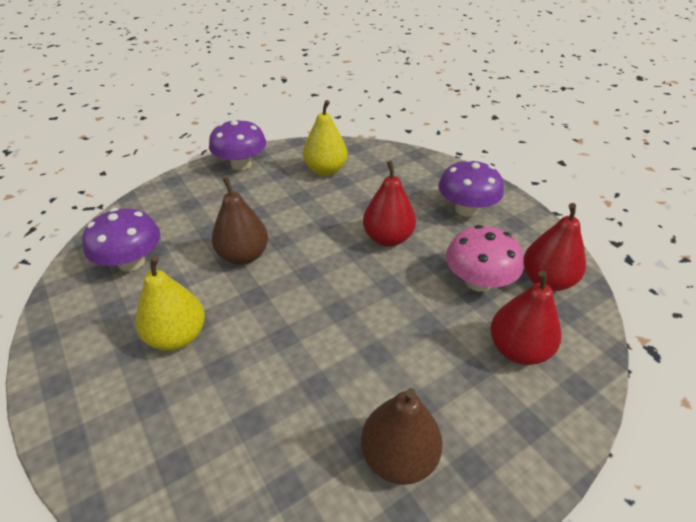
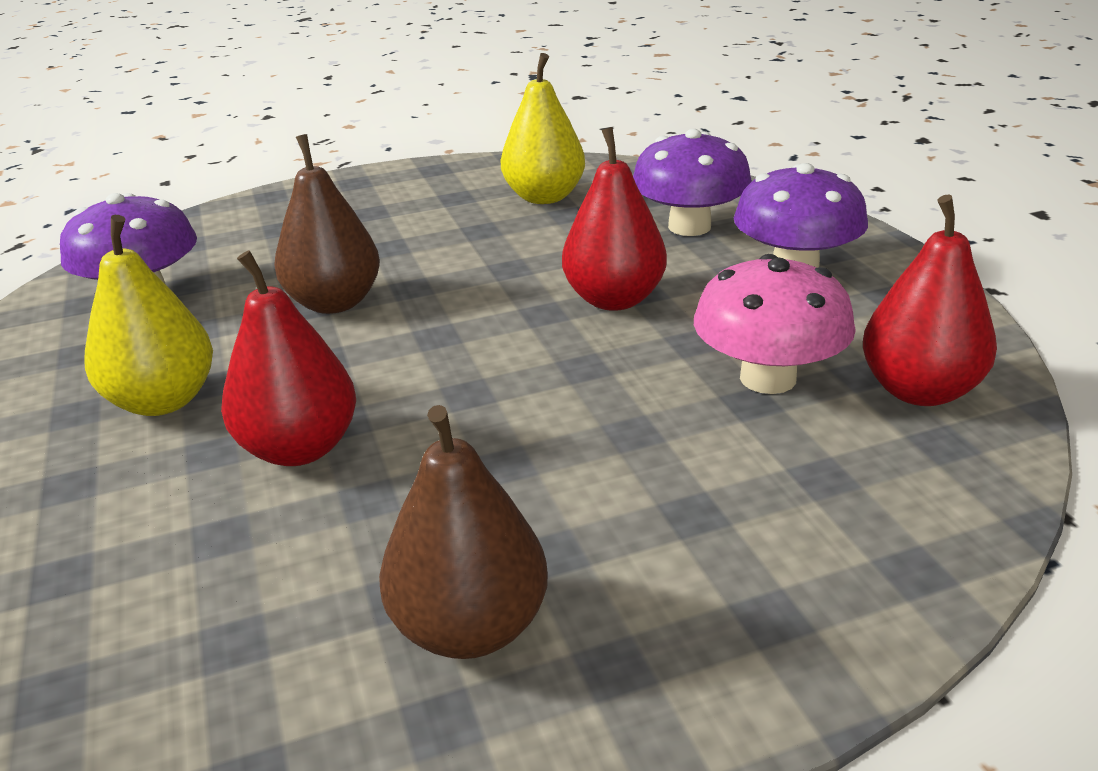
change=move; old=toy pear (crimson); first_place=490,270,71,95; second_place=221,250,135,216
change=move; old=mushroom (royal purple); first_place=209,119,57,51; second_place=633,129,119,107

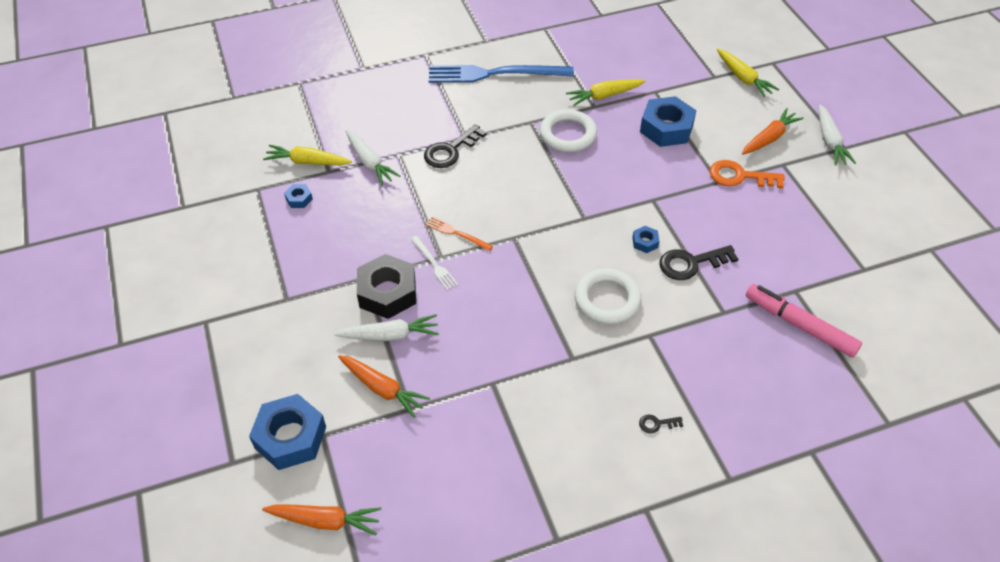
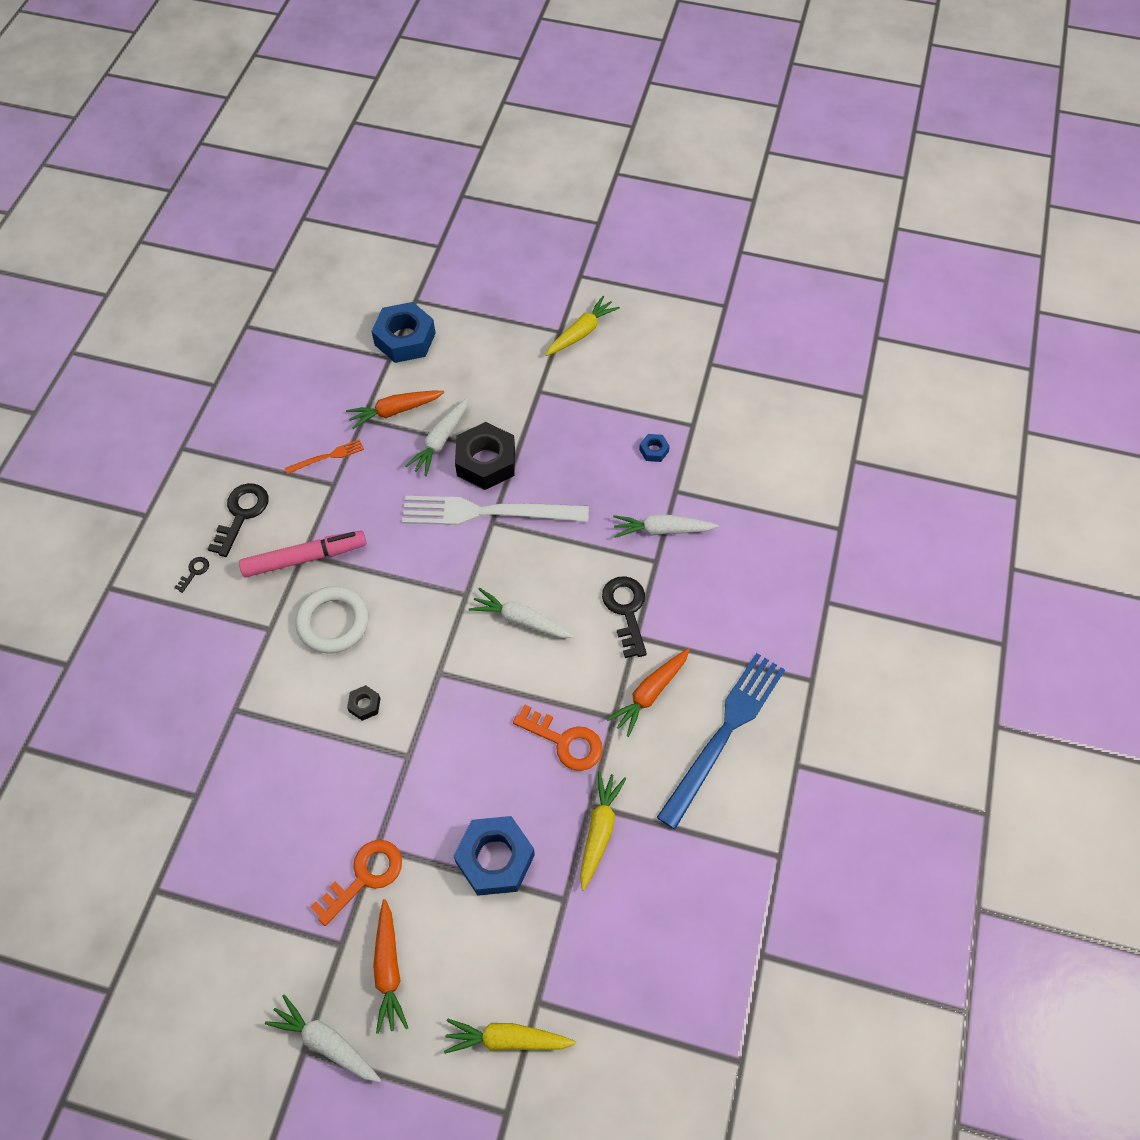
change=move; old=key (ebony); first_place=659,245,79,35; second_place=208,483,61,74
change=move; old=marker (rose-pink); first_place=746,284,116,74; second_place=239,531,127,46
change=move; old=table fork (bright orange); first_place=426,216,67,35; second_place=285,439,79,35
change=recolor; old=hex nut (cobalt); new=hex nut (ebony); first_place=632,226,28,27; second_place=347,685,34,36
change=resize; old=table fork (white); first_place=411,236,47,54; second_place=402,496,187,29; factor=2.27
change=insert; new=toy carrot (white); second_place=469,588,105,50
change=replace; old=hoop (white); new=key (bright orange); first_place=540,109,57,43; second_place=513,705,90,66
change=move; old=toy carrot (golden); first_place=263,145,89,20; second_place=545,296,75,60
change=move; old=toy carrot (bright orange); first_place=262,504,119,32; second_place=607,649,83,88

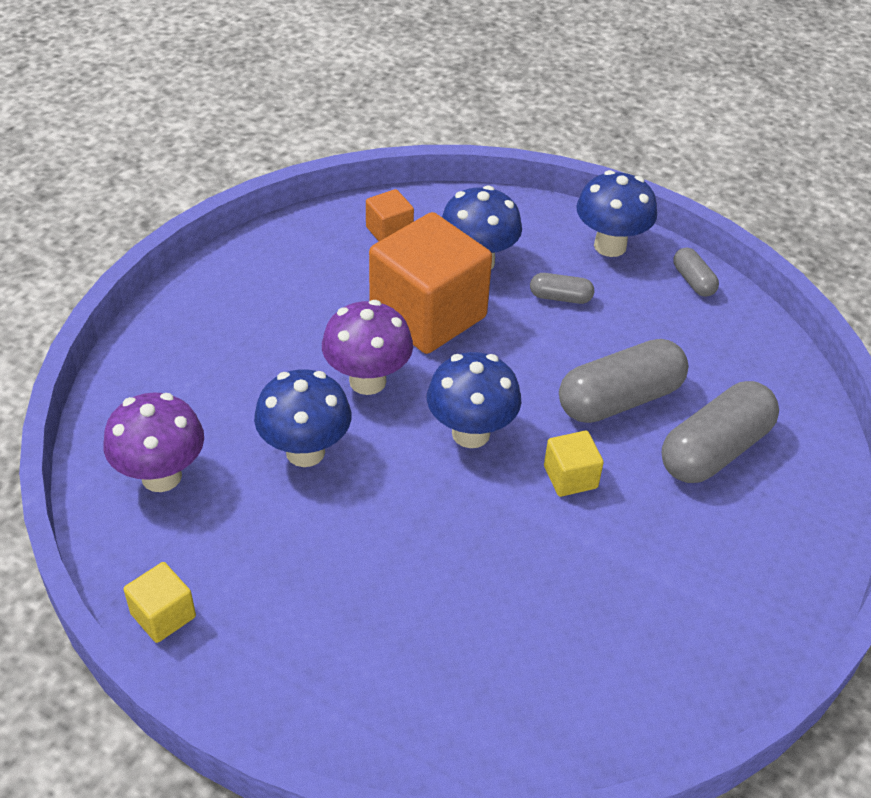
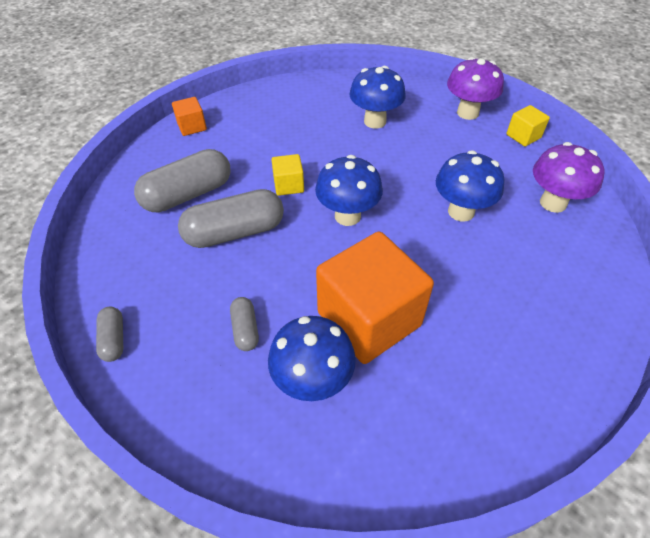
change=move; old=block (bright orange); first_place=366,189,48,52; second_place=172,97,35,39
change=rotate; old=capsule (gray); first_place=530,273,64,31; second_place=230,297,29,54; degrees=60
change=move; old=mushroom (cobalt); first_place=576,170,81,87; second_place=349,66,57,63
change=move; old=mushroom (royal purple); first_place=322,300,91,95; second_place=447,57,57,63

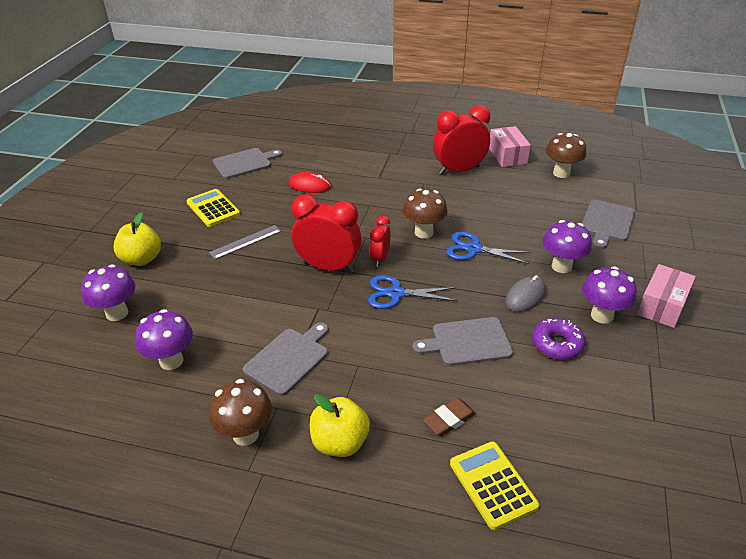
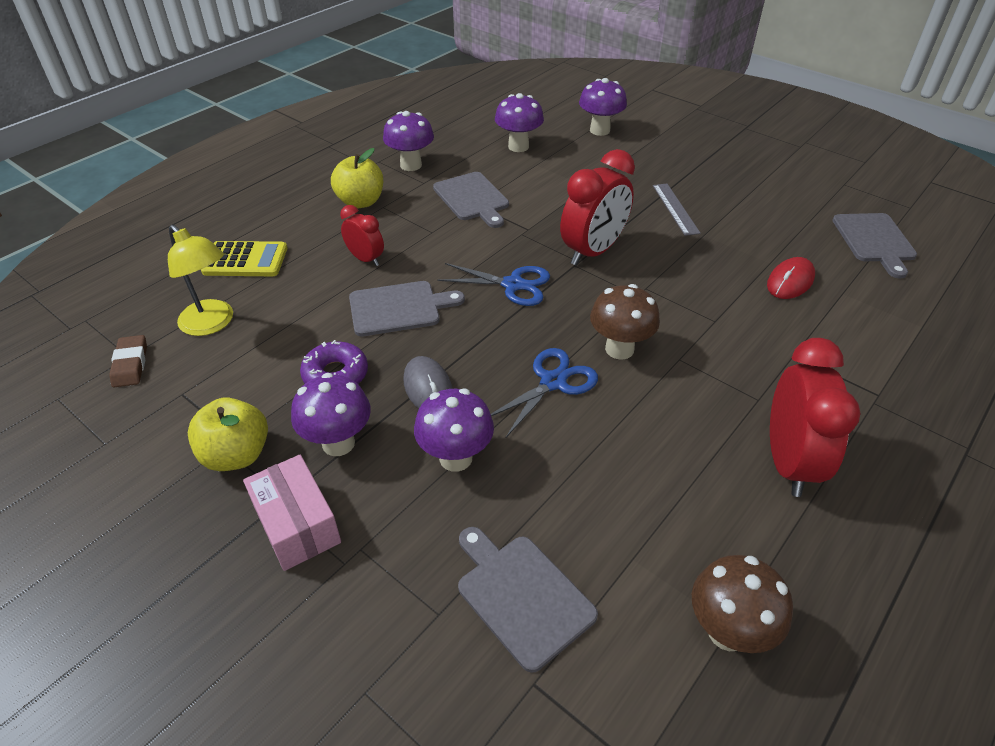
change=move; old=pencil eraser (russet); first_place=423,398,53,38; second_place=109,335,38,52
change=insert; new=reading lamp (golden); second_place=168,225,65,111
change=move; old=apple fruit (golden); first_place=113,212,48,54; second_place=188,397,80,74
change=move; old=alarm clock (crimson); first_place=370,216,21,51; second_place=340,205,44,61
change=rotate; old=cutting board (gray); first_place=412,317,101,49; second_place=349,281,116,55; degrees=60
change=recolor; old=mushroom (russet); new=mushroom (royal purple); first_place=209,379,63,67; second_place=383,111,51,60
change=rotate; old=scissors (cobalt); first_place=368,275,90,34; second_place=437,263,113,43; degrees=75
change=delete; old=pocket calculator (golden); first_place=186,189,54,38
change=delete; old=parcel (rose-pink); first_place=489,126,42,41

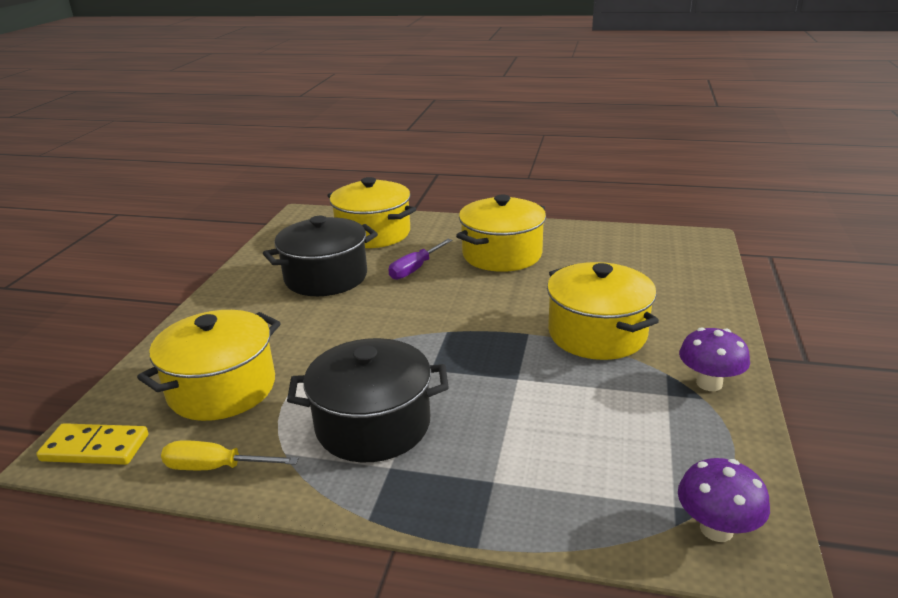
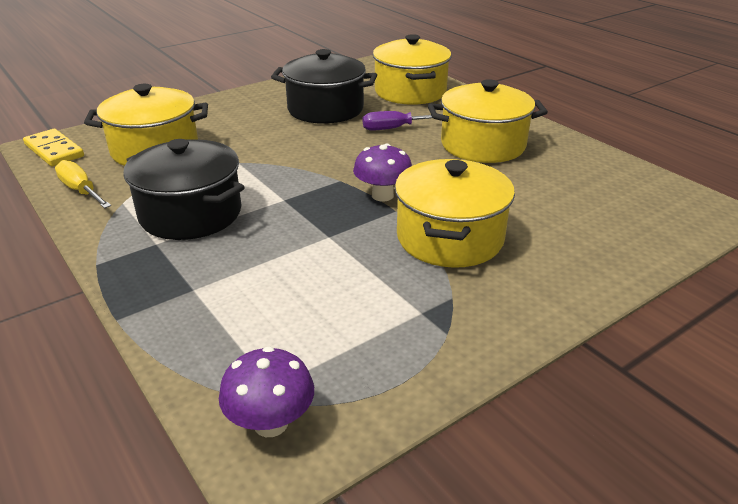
change=move; old=mushroom (royal purple); first_place=679,327,71,64; second_place=353,144,59,58

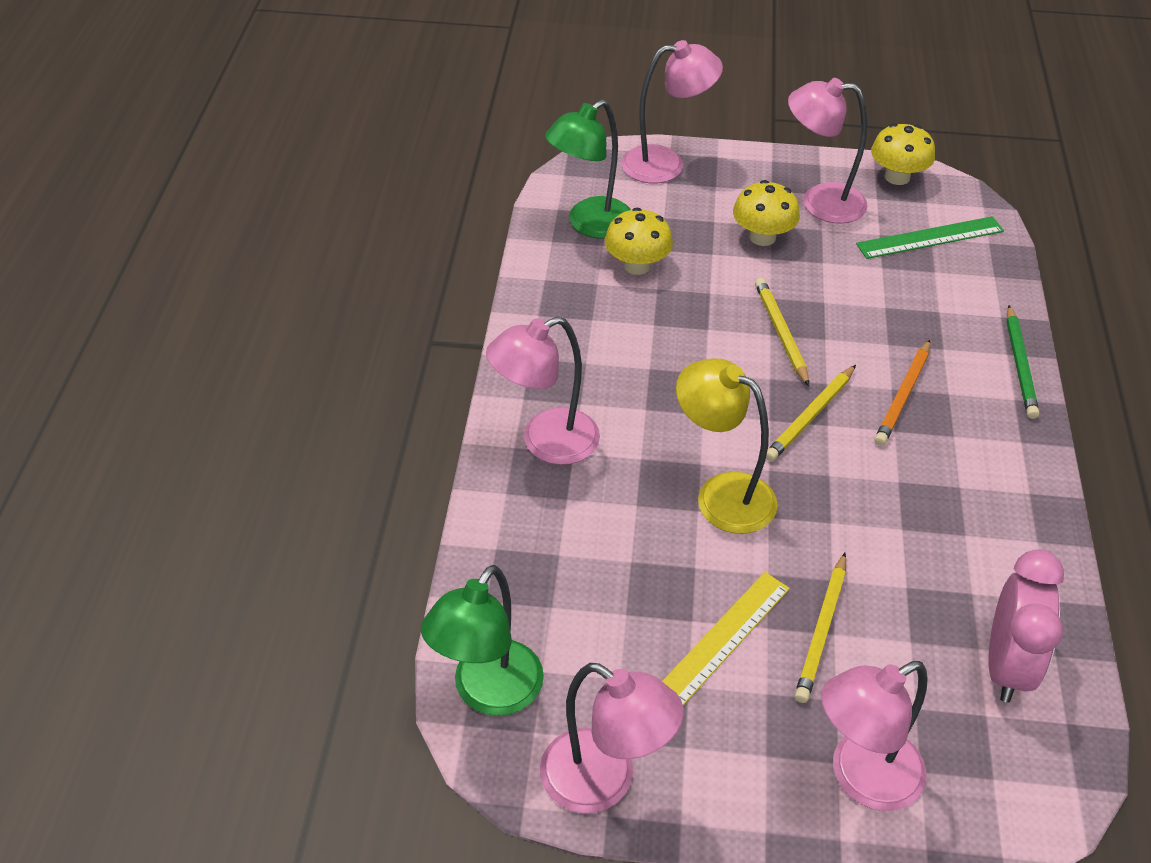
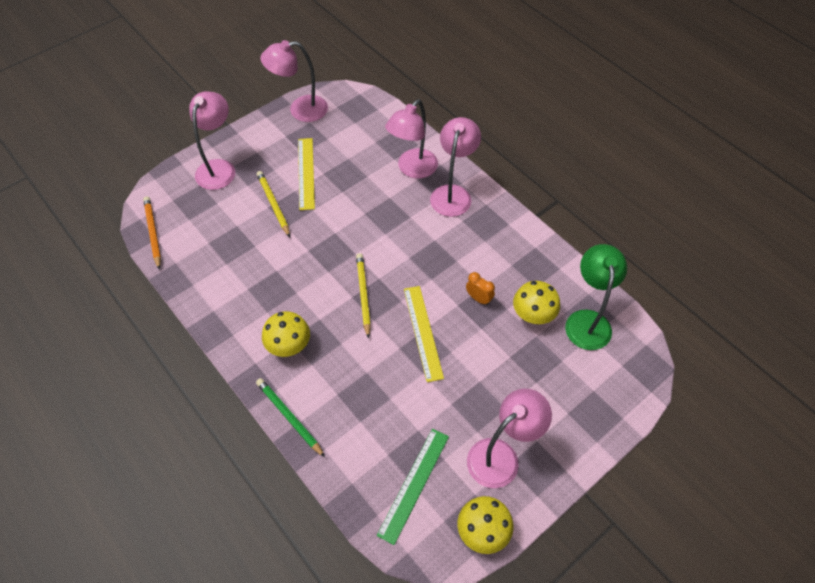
change=move; old=wooden pencil (bright orange); first_place=874,340,56,106; second_place=143,196,18,73
change=move; old=mushroom (golden); first_place=733,180,67,66; second_place=262,311,48,46
change=move; old=reading lamp (rose-pink); first_place=621,40,102,143; second_place=385,99,53,80
change=replace; old=wooden pencil (golden); new=measuring stick (golden); first_place=755,278,54,108; second_place=404,286,40,96
change=insert; new=alarm clock (bright orange); second_place=466,272,29,33
change=delete; old=reading lamp (emerald); first_place=421,565,123,151
change=delete; old=reading lamp (golden); first_place=676,358,102,176
change=delete; old=alarm clock (rose-pink); first_place=988,549,76,154

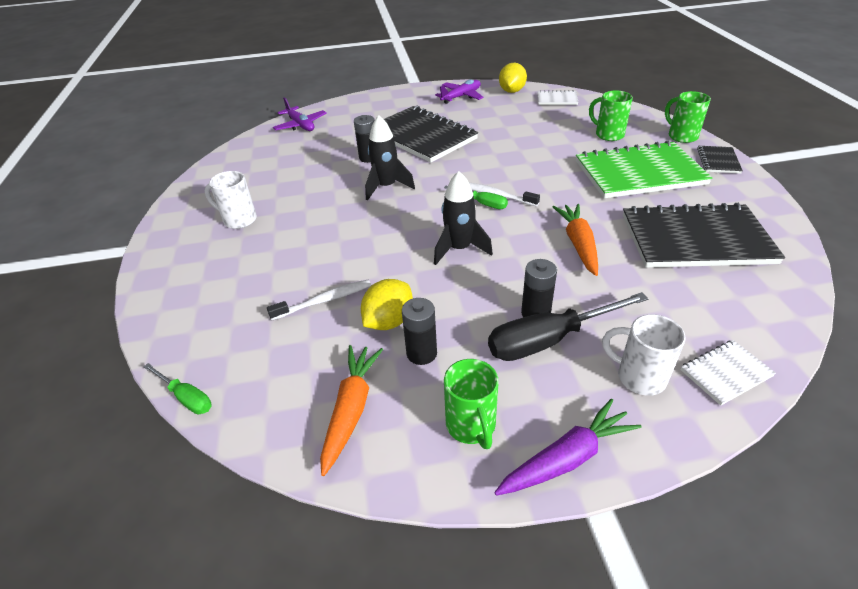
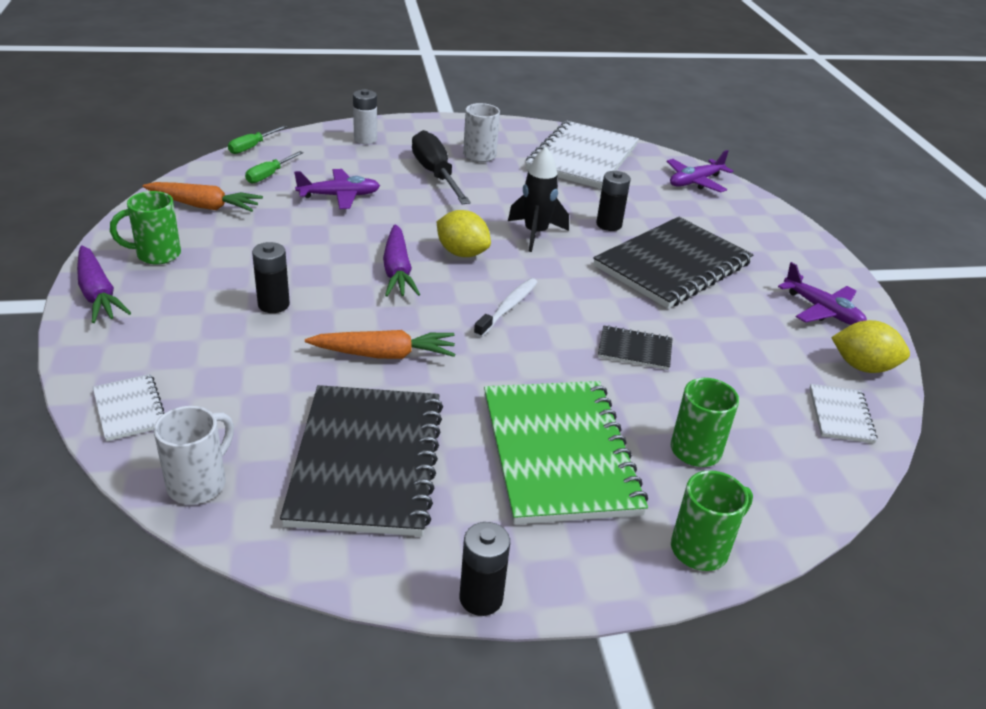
change=move; old=coffee mug (white); first_place=602,314,84,82; second_place=154,406,80,98
change=move; old=screwdriver (emerald); first_place=444,186,64,23; second_place=245,151,59,32
change=replace; old=dental brush (white); new=plane (royal purple); first_place=267,280,104,40; second_place=294,169,86,40
change=insert; new=AA battery (white); second_place=353,89,24,55
change=replace; old=toy rocket (ebony); new=toy carrot (royal purple); first_place=434,171,59,94; second_place=383,224,37,73
change=move; old=screwdriver (ebony); first_place=488,292,161,69; second_place=412,130,59,74
change=move; old=lemon (golden); first_place=361,279,52,51; second_place=437,210,54,47
change=move; old=AA battery (ebony); first_place=402,298,35,67; second_place=460,522,50,94
change=insert; new=notepad (white); second_place=525,121,114,68
change=move; old=notepad (ebony); first_place=697,146,46,28; second_place=598,325,75,45

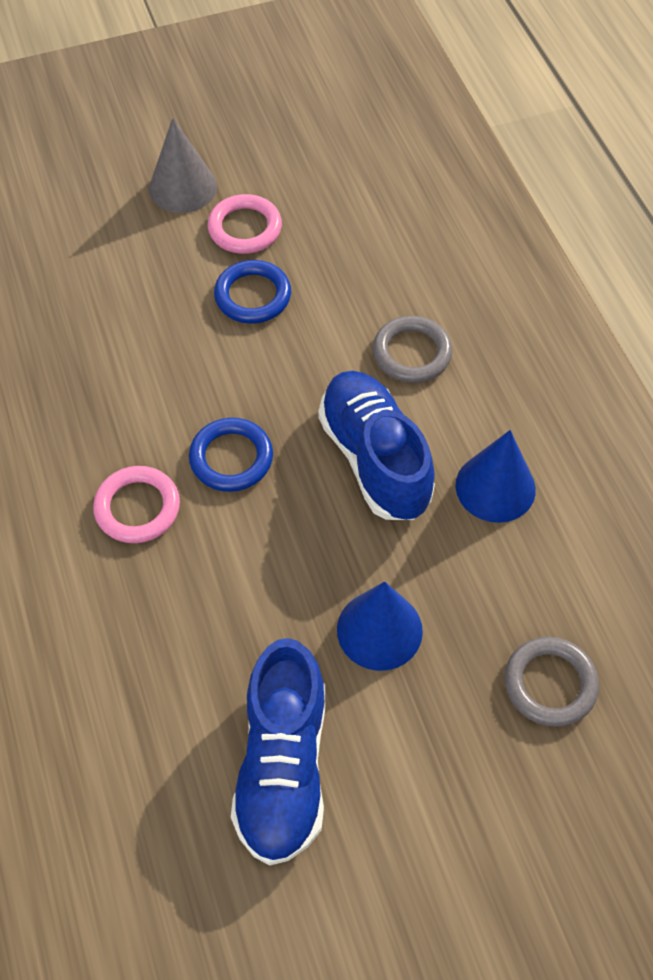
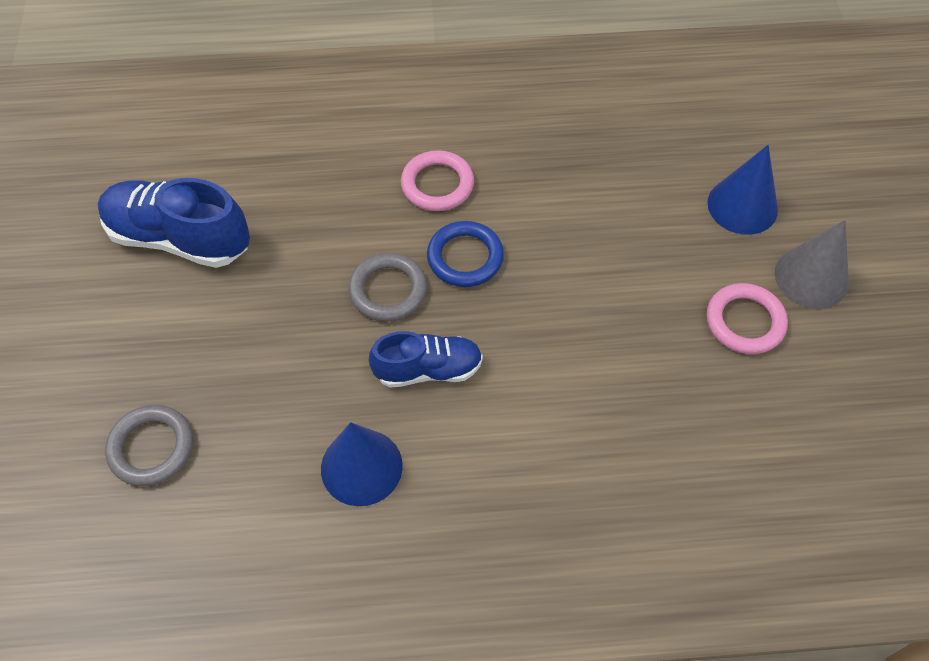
change=move; old=hoop (gray); first_place=373,316,80,67; second_place=348,253,79,69
change=resize; old=lace-up shoe (cobalt); first_place=318,371,117,149; second_place=369,331,114,57; factor=0.63
change=move; old=cone (cobalt); first_place=337,581,86,90; second_place=707,145,71,90
change=delete; old=hoop (cobalt); first_place=214,260,77,64

